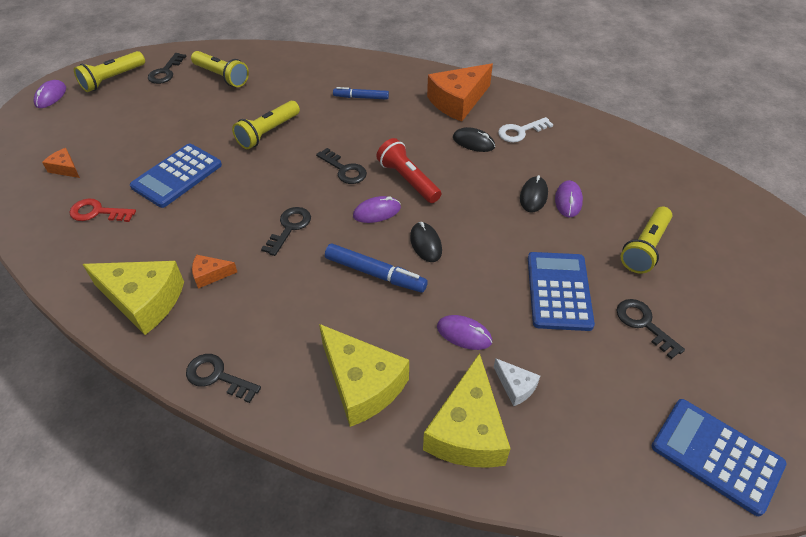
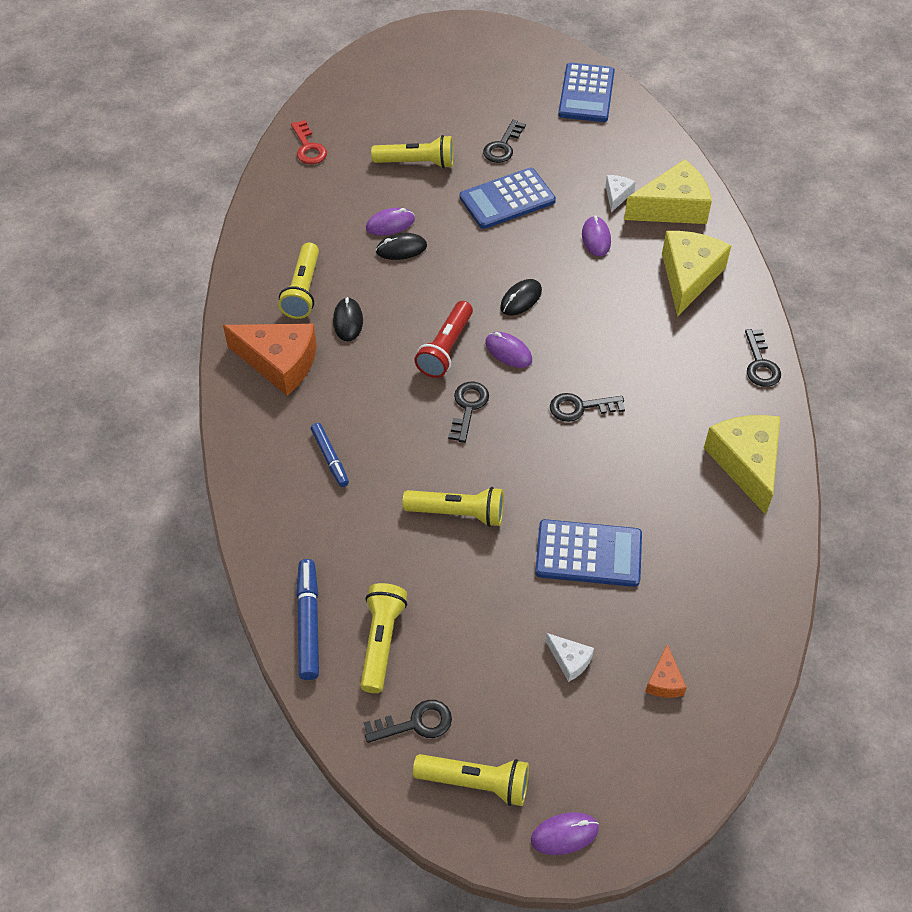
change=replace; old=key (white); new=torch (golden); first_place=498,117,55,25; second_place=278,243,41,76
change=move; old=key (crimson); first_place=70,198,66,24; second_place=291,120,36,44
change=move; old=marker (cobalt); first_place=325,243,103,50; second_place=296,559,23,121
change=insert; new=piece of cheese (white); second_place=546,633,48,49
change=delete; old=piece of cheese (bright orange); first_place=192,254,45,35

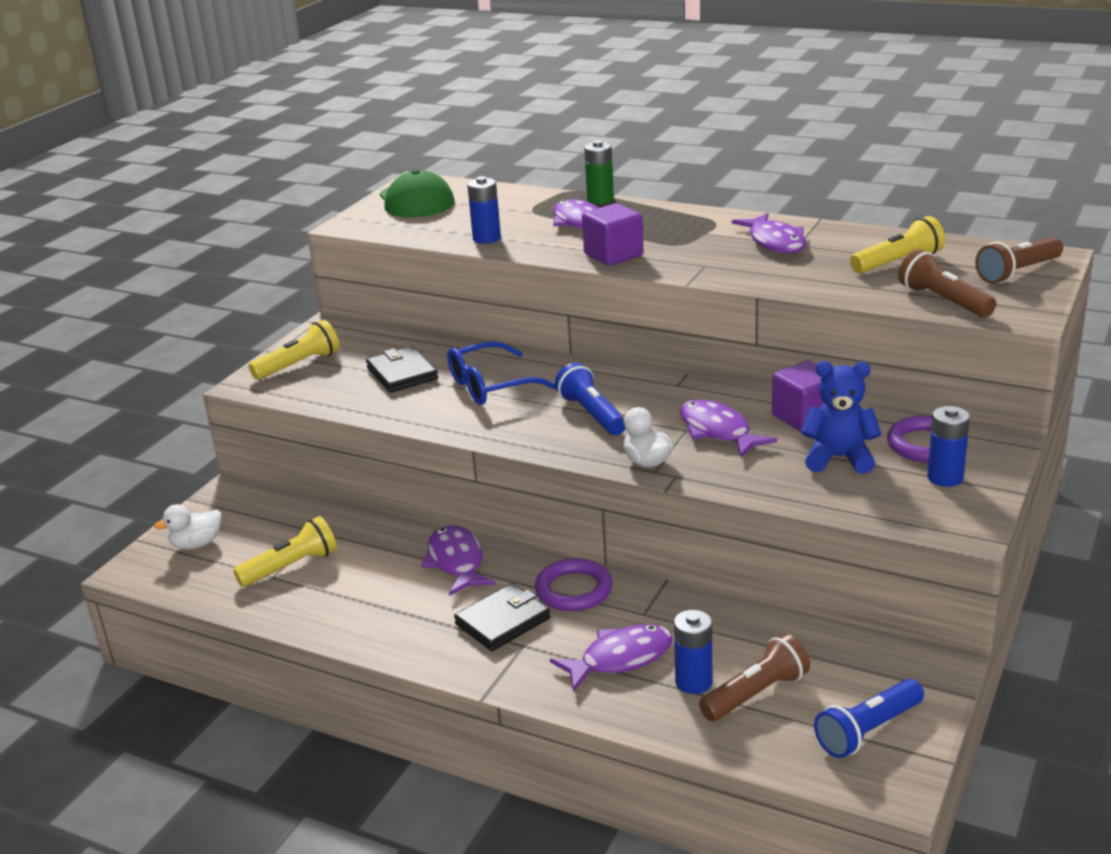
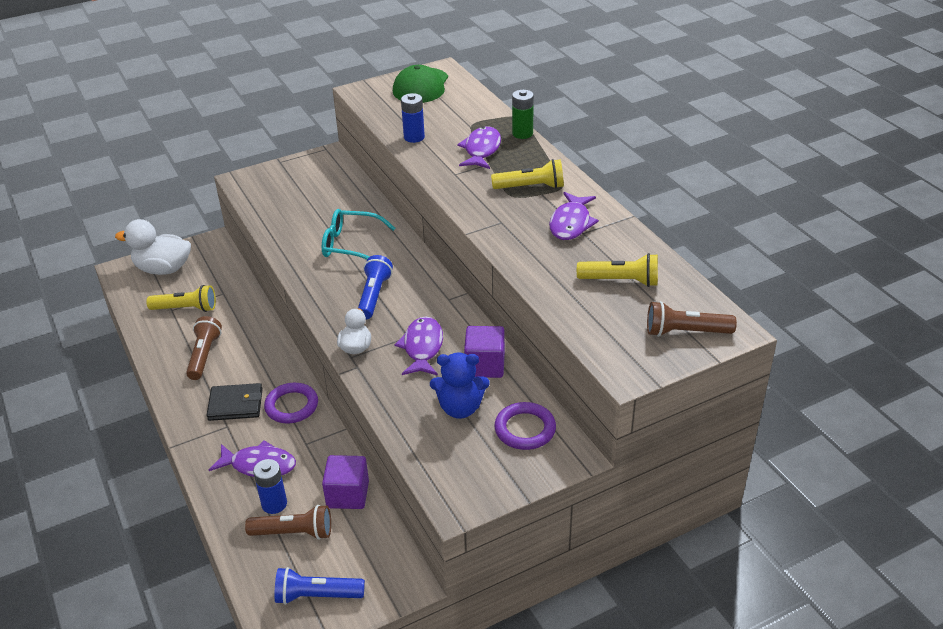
change=resize; old=toy duck (white); first_place=154,504,68,45; second_place=115,219,76,56; factor=1.76
change=move; old=torch (russet); first_place=898,249,98,68; second_place=186,316,36,64
change=recolor; old=eyeglasses (cobalt); new=eyeglasses (turquoise); first_place=447,341,109,64; second_place=322,209,74,51
change=move; old=block (royal purple); first_place=582,203,61,63; second_place=322,455,47,54
change=rotate; old=teddy (cobalt); first_place=801,361,80,113; second_place=430,352,60,67; degrees=135
change=move; old=torch (golden); first_place=249,320,91,60; second_place=491,159,73,30
change=delete; old=billfold (ebony); first_place=366,346,72,47
change=delete; old=fish figure (royal purple); first_place=421,525,75,71
change=delete; old=AA battery (cobalt); first_place=927,406,43,81

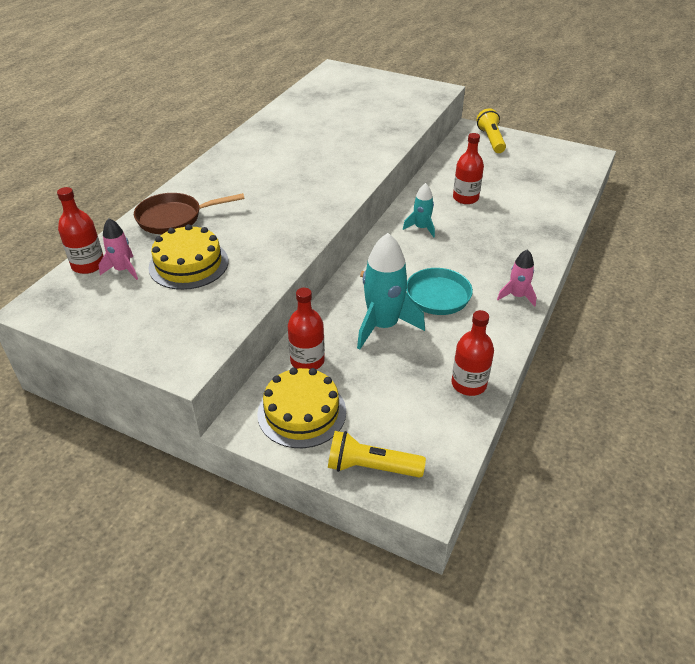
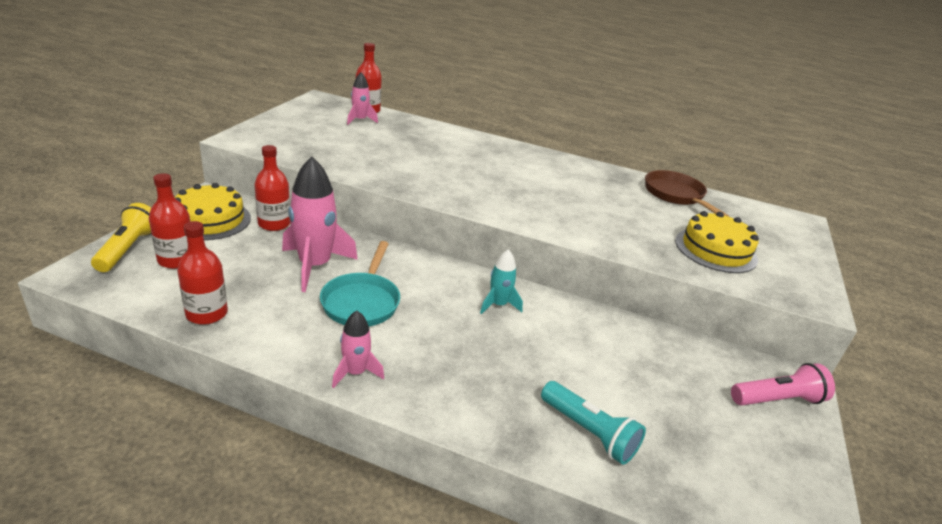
change=move; old=drink bottle (crimson); first_place=453,133,31,71; second_place=149,173,41,96
change=recolor; old=toy rocket (turquoise); new=toy rocket (rose-pink); first_place=357,233,68,117; second_place=282,157,76,135
change=insert; new=torch (turquoise); second_place=541,381,105,84
change=move; old=skillet (russet); first_place=134,193,111,41; second_place=645,170,84,47
change=move; old=cake (golden); first_place=148,224,81,66; second_place=675,211,84,62
change=recolor; old=torch (golden); new=torch (rose-pink); first_place=477,108,29,45; second_place=731,363,104,43

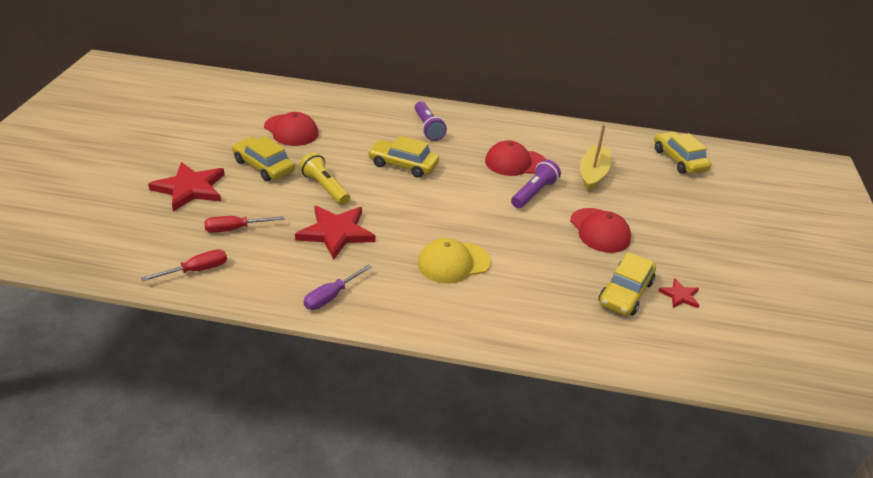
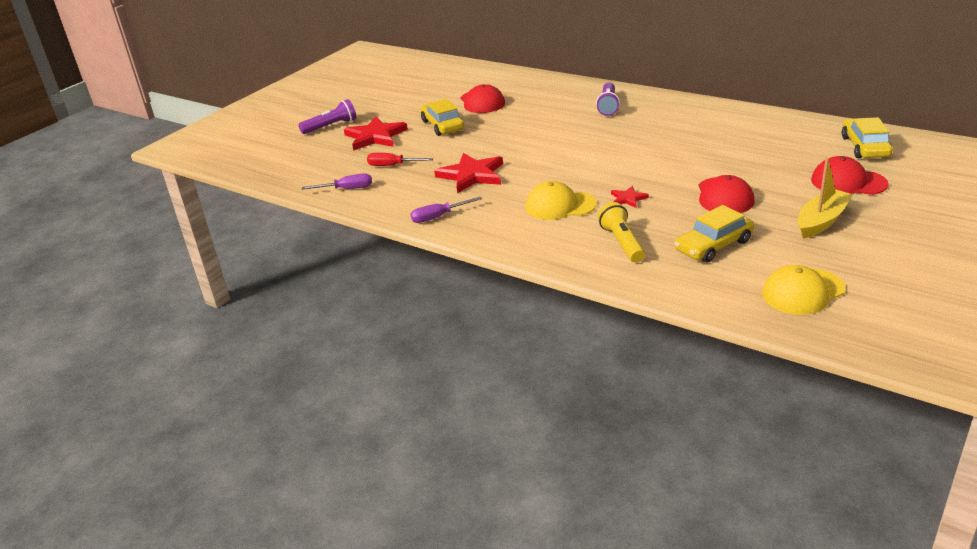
change=move; old=torch (royal purple); first_place=511,160,50,48; second_place=298,99,59,35
change=recolor; old=screwdriver (crimson); new=screwdriver (royal purple); first_place=141,249,86,33; second_place=302,173,70,17
change=move; old=torch (golden); first_place=299,152,51,53; second_place=598,202,47,61
change=move; old=star shape (crimson); first_place=658,278,41,30; second_place=611,186,38,22
change=insert; new=baseball cap (golden); second_place=762,265,84,50
change=move; old=toy boat (golden); first_place=580,124,31,68; second_place=798,158,55,81
change=move; old=baseball cap (crimson); first_place=485,140,61,36; second_place=811,156,78,39
change=delete; old=toy car (golden); first_place=368,136,71,42

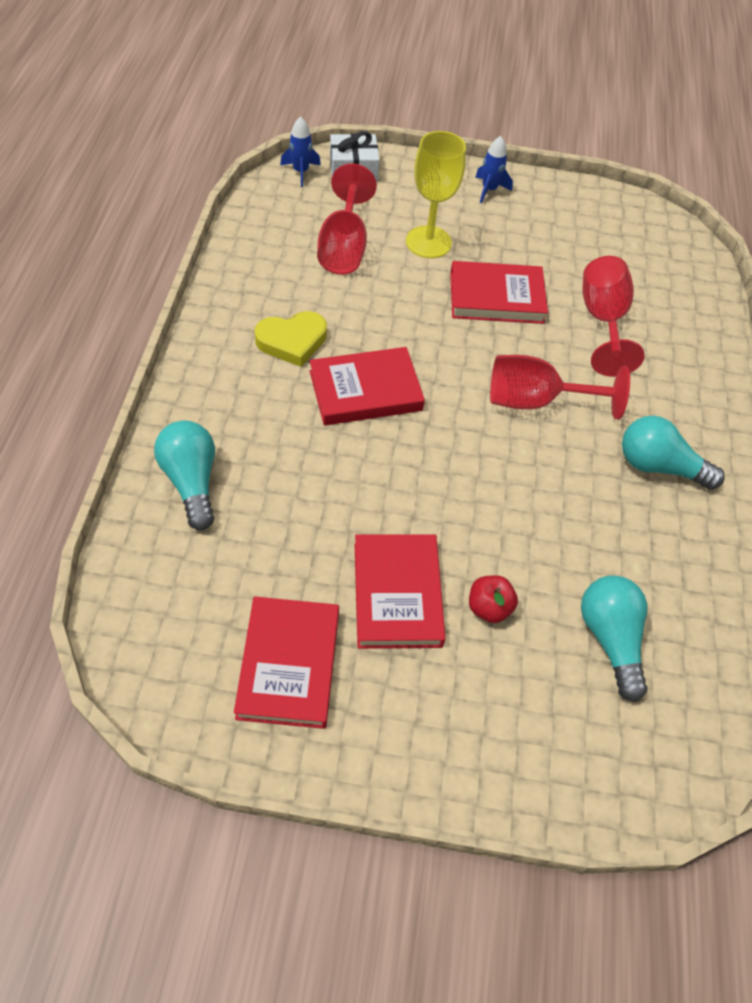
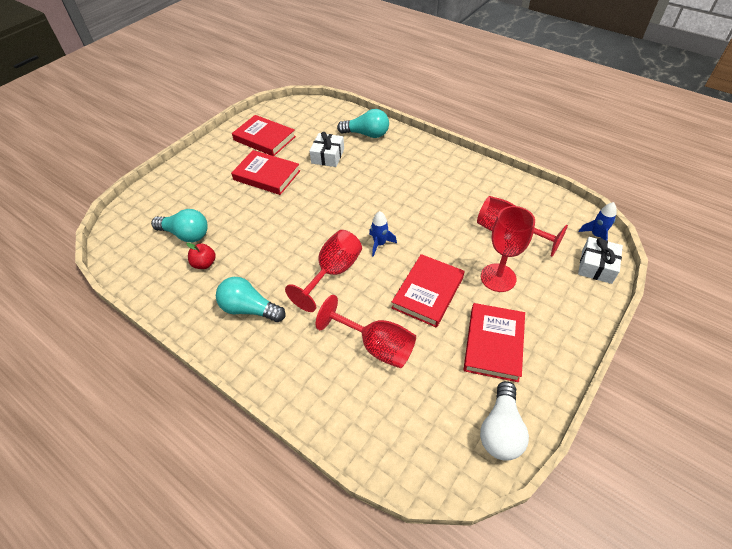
change=move; old=apple fruit (crimson); first_place=469,575,49,48; second_place=187,243,29,26
change=rotate; old=light bulb (turquoise); first_place=622,415,103,75; second_place=216,277,70,45; degrees=-120
change=insert; new=wrapped gift (white); second_place=310,132,34,35
change=move; old=toy rocket (cobalt); first_place=475,136,38,67; second_place=369,211,28,46
change=move; old=book (crimson); first_place=310,347,115,79; second_place=463,303,62,79
change=insert; new=light bulb (white); second_place=480,381,49,80
change=recolor; old=wine glass (golden); new=wine glass (crimson); first_place=406,131,60,127; second_place=481,206,54,86
change=delete; old=heart (golden); first_place=255,311,72,56

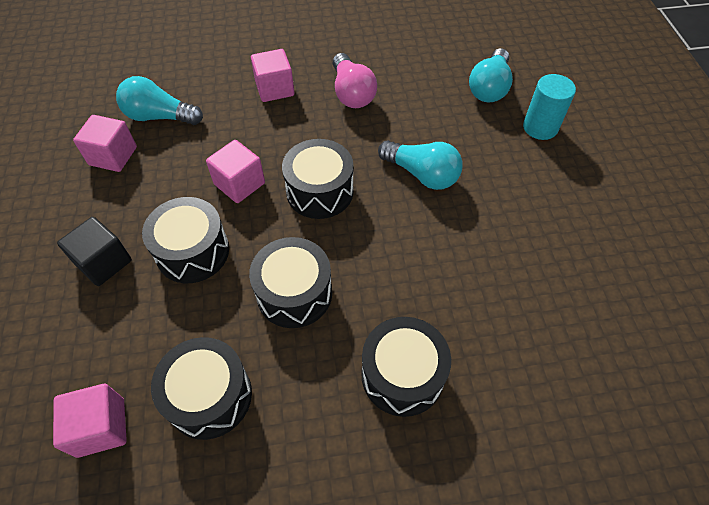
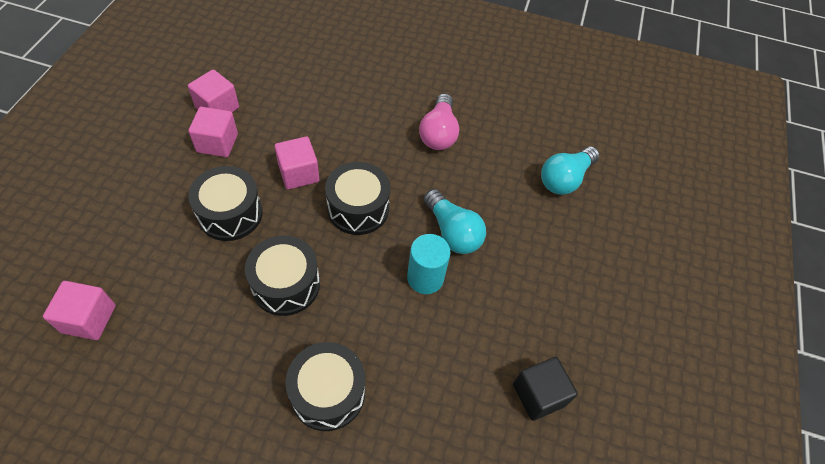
change=move; old=block (rose-pink); first_place=251,49,43,53; second_place=188,107,50,50
change=move; old=cylinder shape (turquoise); first_place=523,74,53,66; second_place=407,234,44,60
change=move; old=block (ebony); first_place=57,217,75,69; second_place=513,357,65,64
change=delete; old=light bulb (turquoise); first_place=116,76,87,49
change=delete; old=drum (ebony); first_place=151,337,101,103

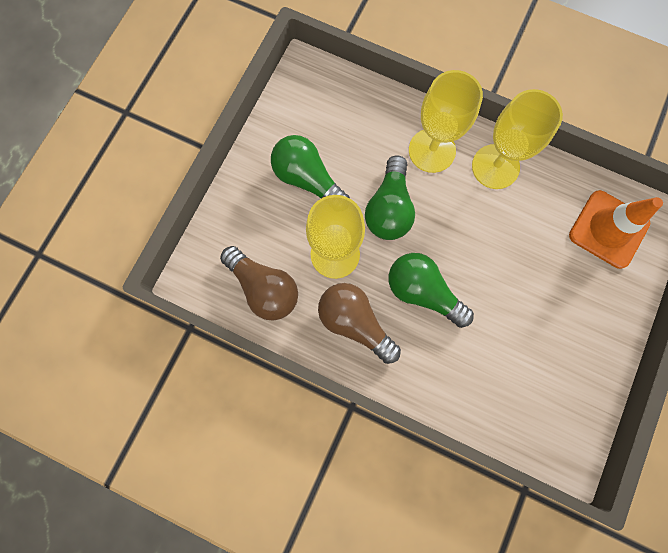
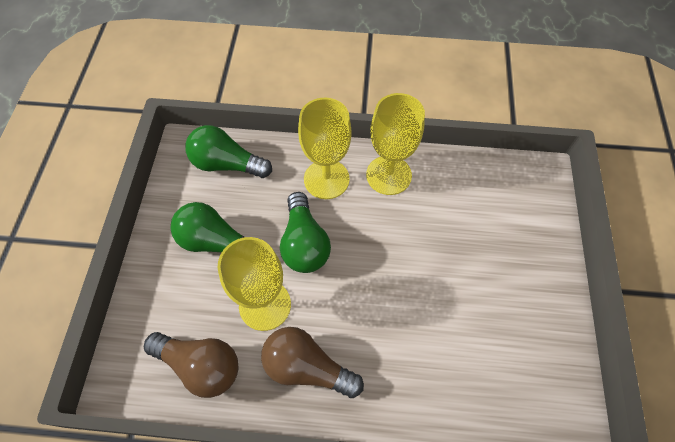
change=move; old=light bulb (emerald); first_place=389,253,85,75; second_place=185,125,87,53
change=delete; old=traffic cone (bright orange); first_place=569,190,94,79

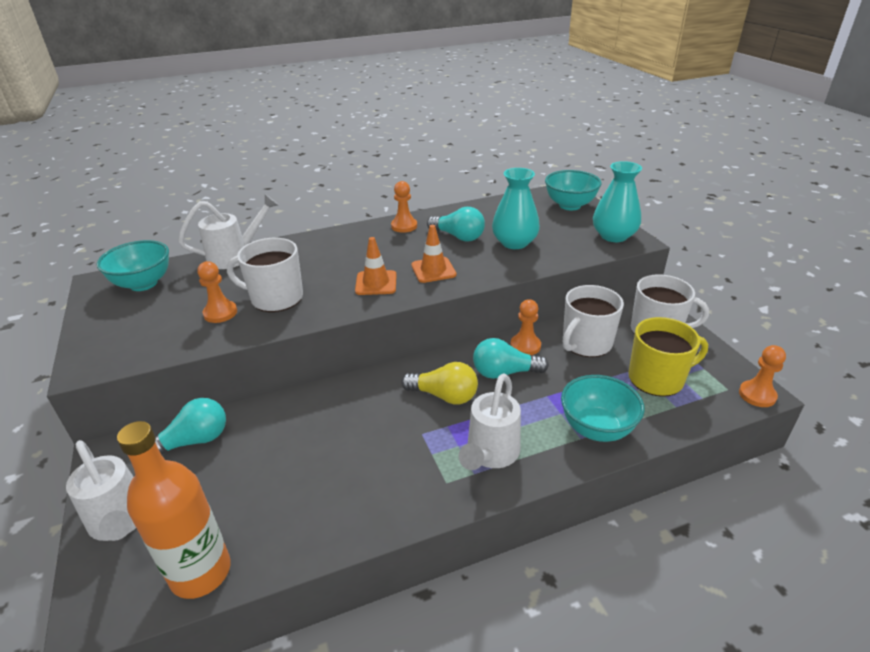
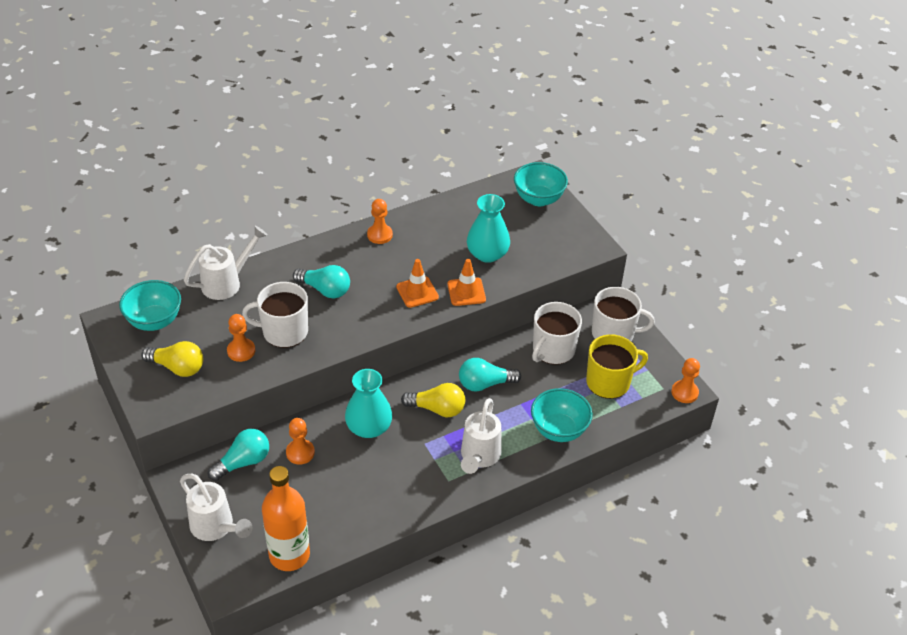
change=insert; new=light bulb (golden); second_place=141,341,62,36
change=move; old=chess pawn (bright orange); first_place=510,299,31,56; second_place=286,418,29,47
change=move; old=light bulb (turquoise); first_place=427,207,58,34; second_place=293,265,57,33
change=move; old=vase (turquoise); first_place=593,161,49,81; second_place=345,369,47,69
change=move; old=traffic cone (bright orange); first_place=355,237,41,58; second_place=447,259,39,47

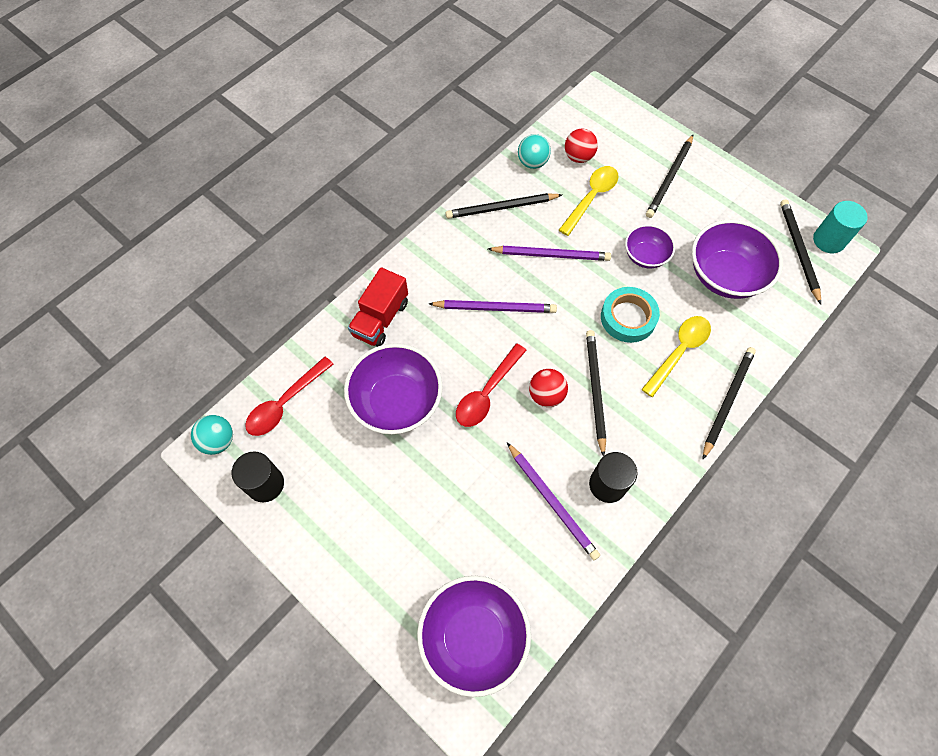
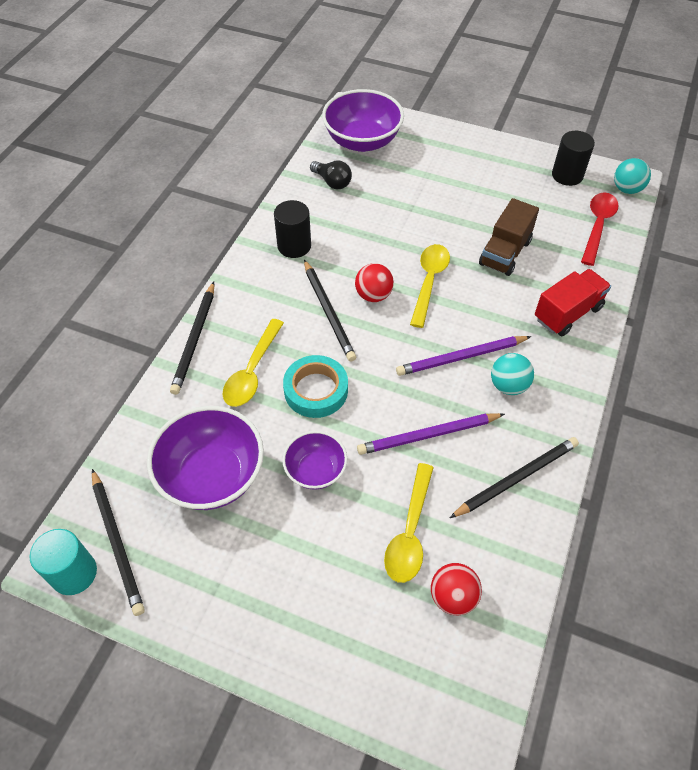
change=insert; new=light bulb (ebony); second_place=310,161,42,28
change=recolor; old=teaspoon (crimson); new=teaspoon (golden); first_place=456,344,71,83; second_place=410,244,40,84
change=replace; old=bowl (royal purple); new=truck (russet); first_place=344,343,99,91; second_place=479,198,60,78
change=move; old=ball (turquoise); first_place=518,134,33,35; second_place=491,353,43,42
change=rotate; old=truck (crimson); first_place=348,267,60,80; second_place=535,269,76,67; degrees=45
change=delete; old=wooden pencil (royal purple); first_place=507,443,93,117
change=delete; old=wooden pencil (ebony); first_place=646,135,47,83

